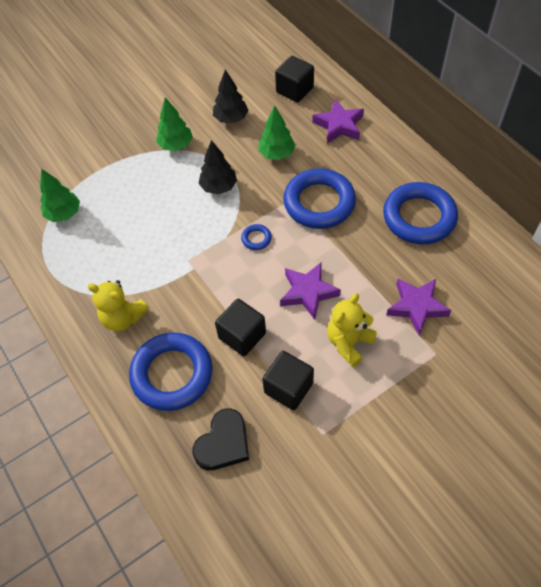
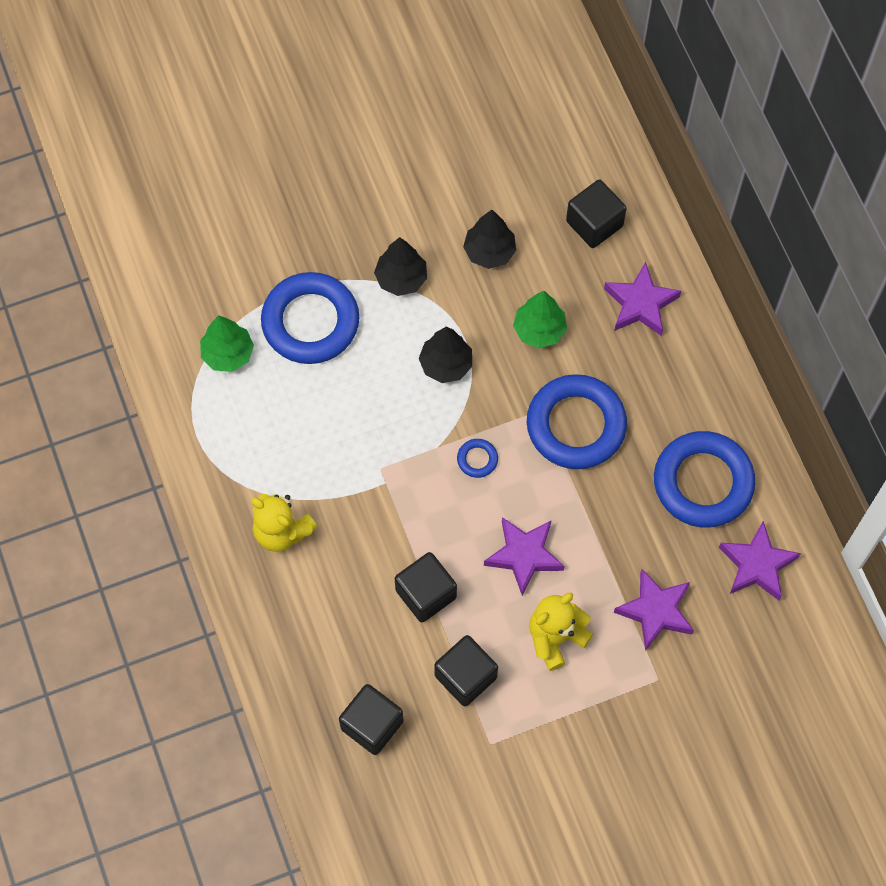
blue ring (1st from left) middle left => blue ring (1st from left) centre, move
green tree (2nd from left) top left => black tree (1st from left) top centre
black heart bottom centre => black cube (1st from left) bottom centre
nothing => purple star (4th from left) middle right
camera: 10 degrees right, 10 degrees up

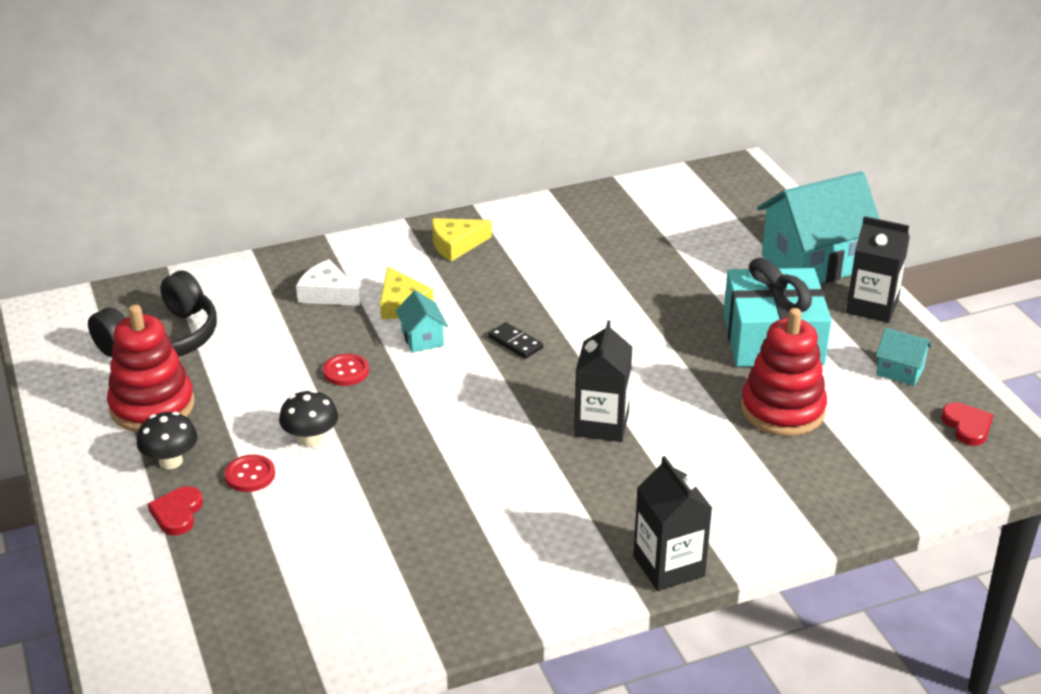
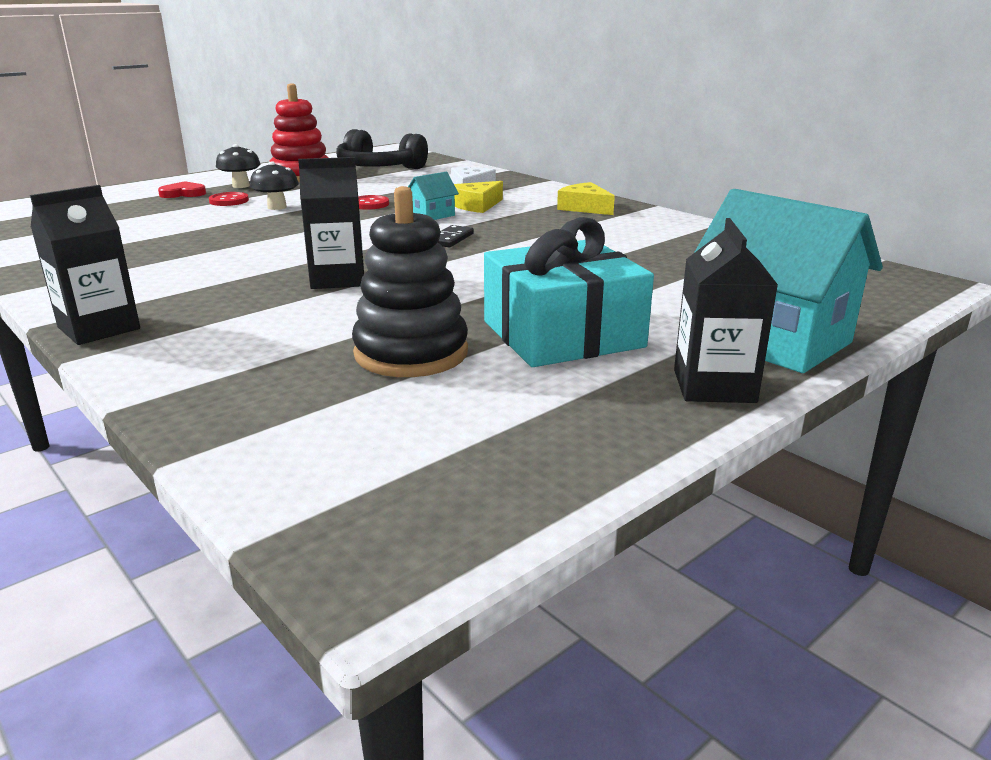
red stacking toy (2nd from left) middle right => black stacking toy centre
turquoise house (3rd from left) middle right => nothing
red heart (2nd from left) middle right => nothing
camera: 70 degrees right, 10 degrees down

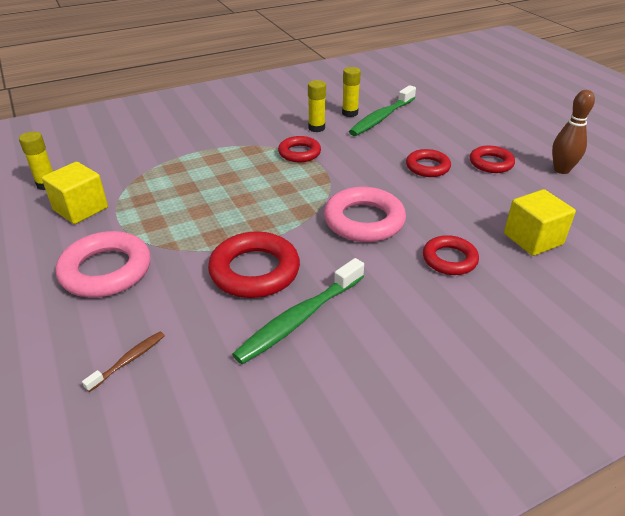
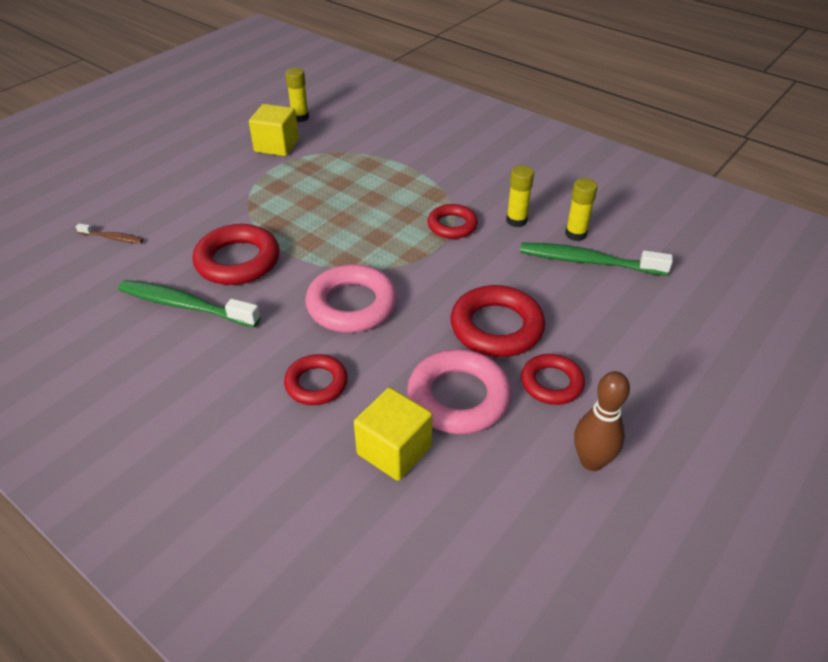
pink ring (1st from left in the first image) middle left => pink ring (2nd from left) centre, move
red ring (3rd from left in the first image) top right => red ring (4th from left) centre, x1.60
camera: 65 degrees right, 5 degrees up

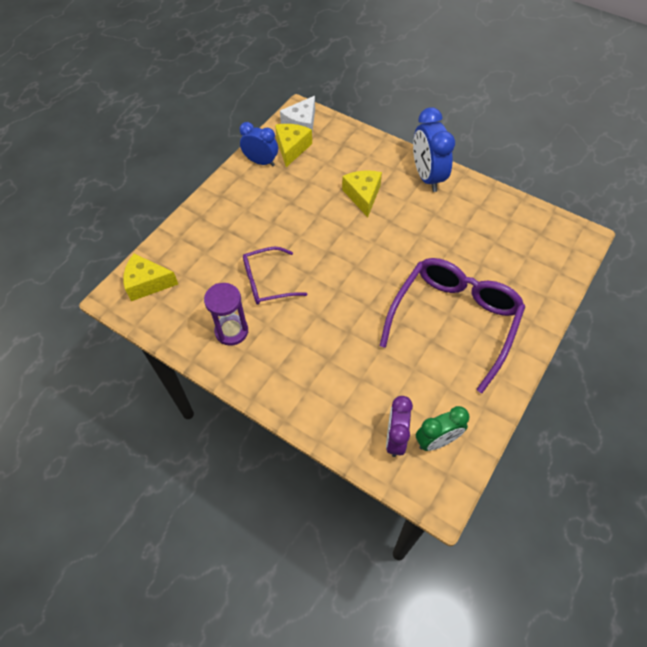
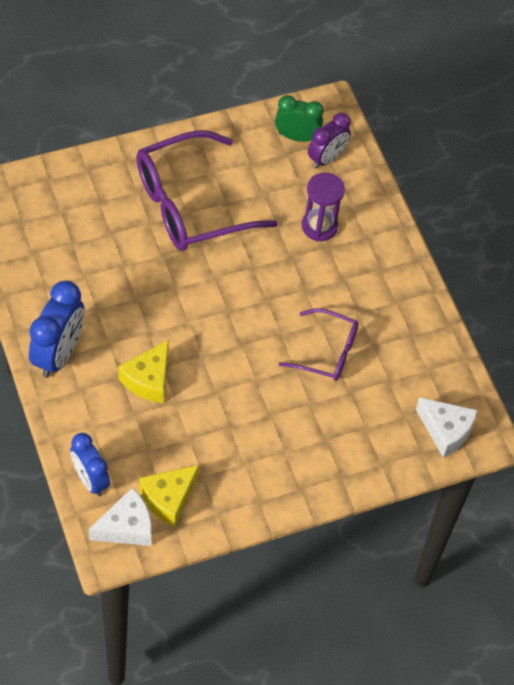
yellow cheese (1st from left) middle left => white cheese (2nd from left) middle right
purple hourglass centre => purple hourglass top centre, move
blue clock (1st from left in the first image) top centre => blue clock (2nd from left) bottom left, move
camera: 150 degrees left, 0 degrees up

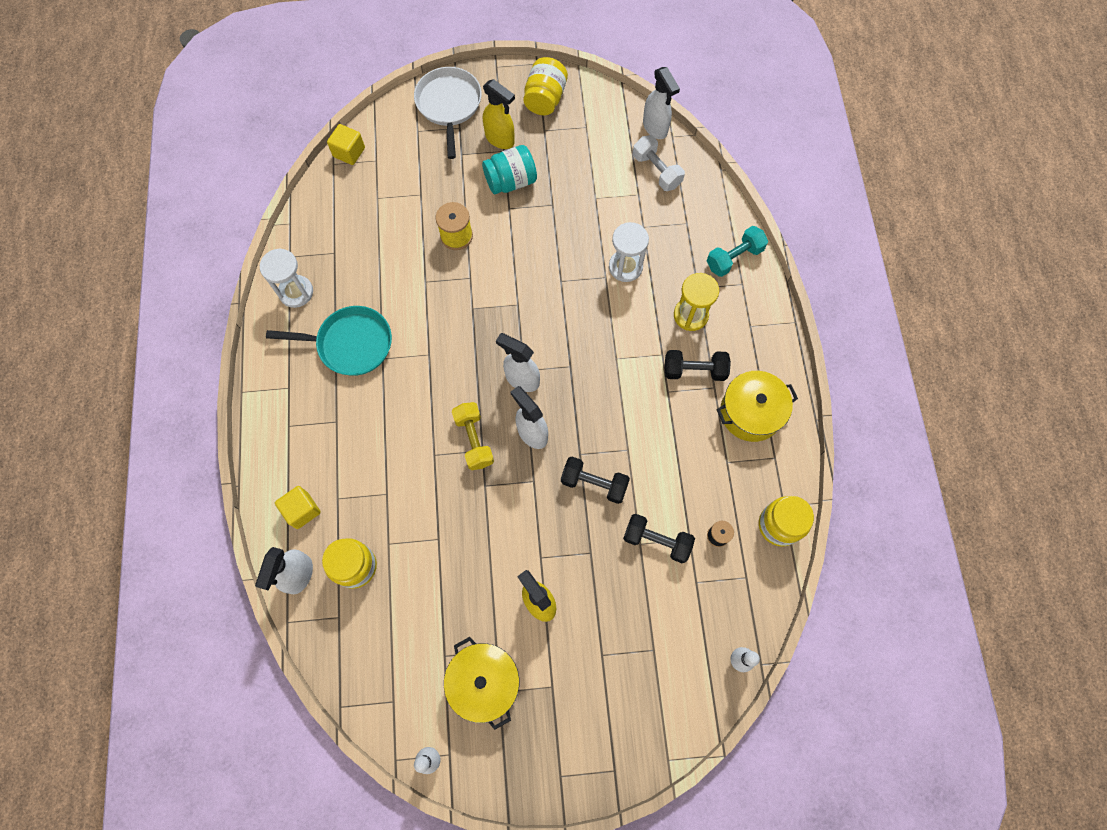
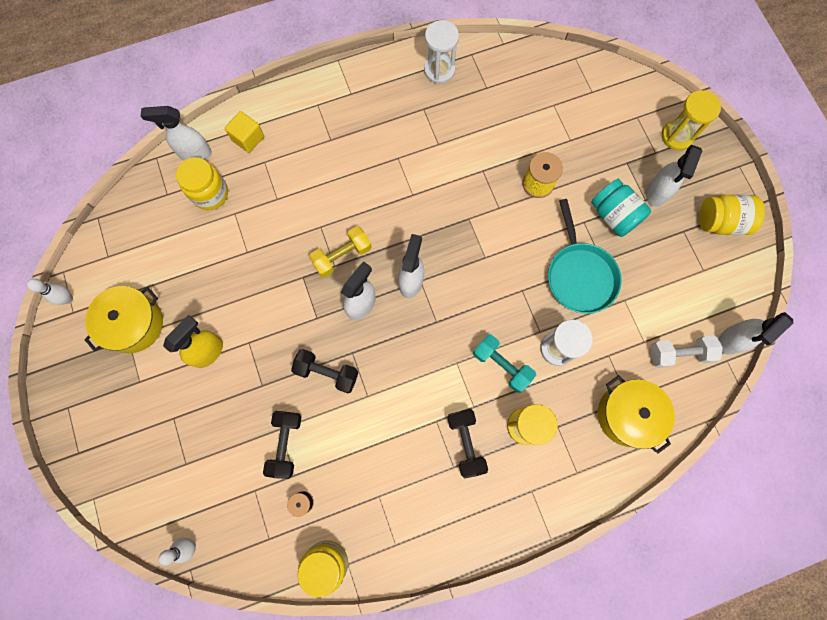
turquoise pan middle left => turquoise pan middle right, move
yellow cube (2nd from left) top left => nothing
white pan top centre => yellow hourglass (2nd from left) top right
yellow spray bottle (1st from left) top centre => white spray bottle (4th from left) top right
black dumbbell (1st from left in the first image) centre => black dumbbell (2nd from left) centre, 75 degrees counterclockwise
white dumbbell top centre => white dumbbell middle right, 45 degrees clockwise
turquoise dumbbell top centre => turquoise dumbbell centre, move
yellow pot (2nd from left) middle right => yellow pot (2nd from left) bottom right, move
camera: 75 degrees right, 5 degrees up

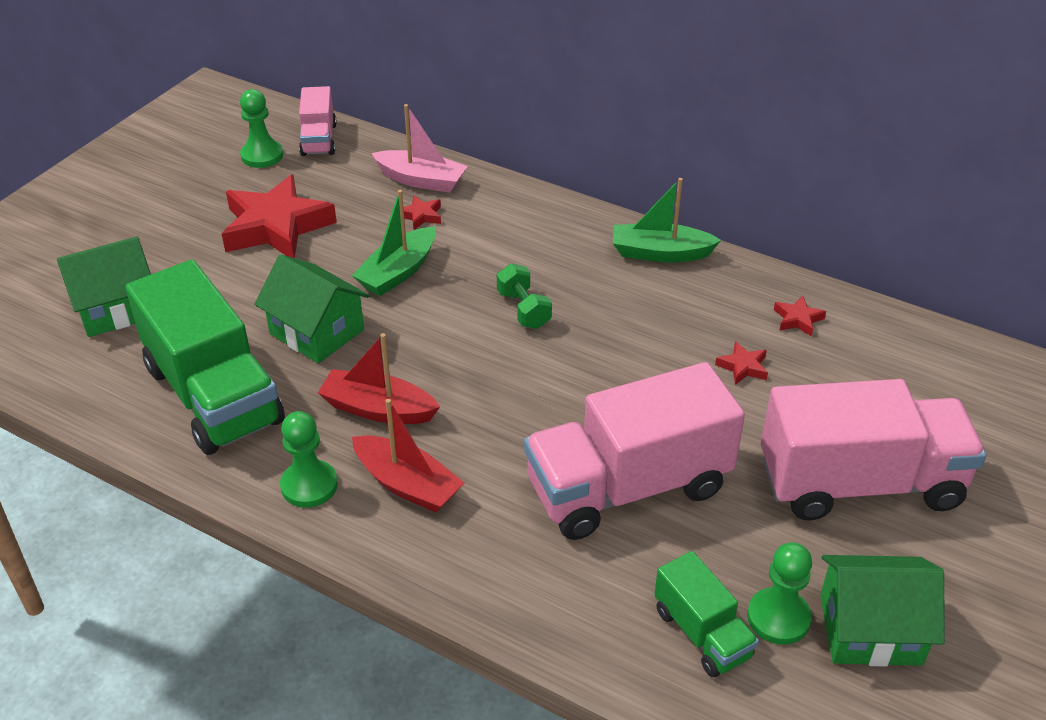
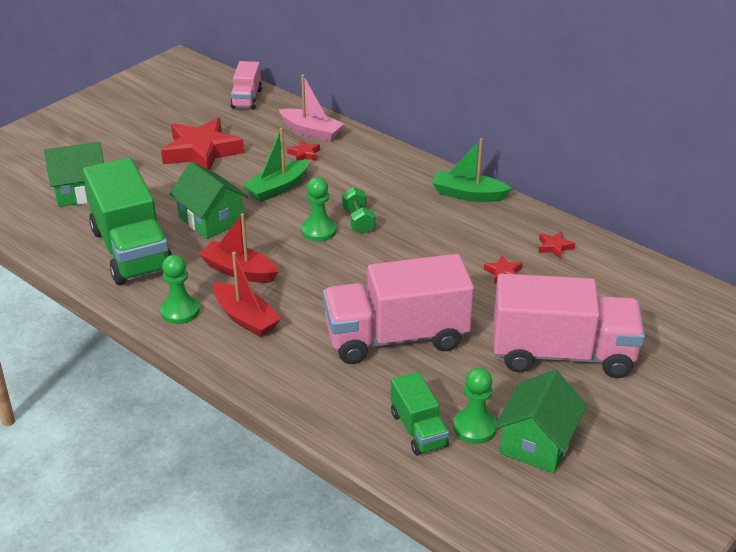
green pawn (1st from left in the first image) top left => green pawn (2nd from left) centre, move
green house (3rd from left) bottom right, 75 degrees counterclockwise
camera: 10 degrees right, 5 degrees down

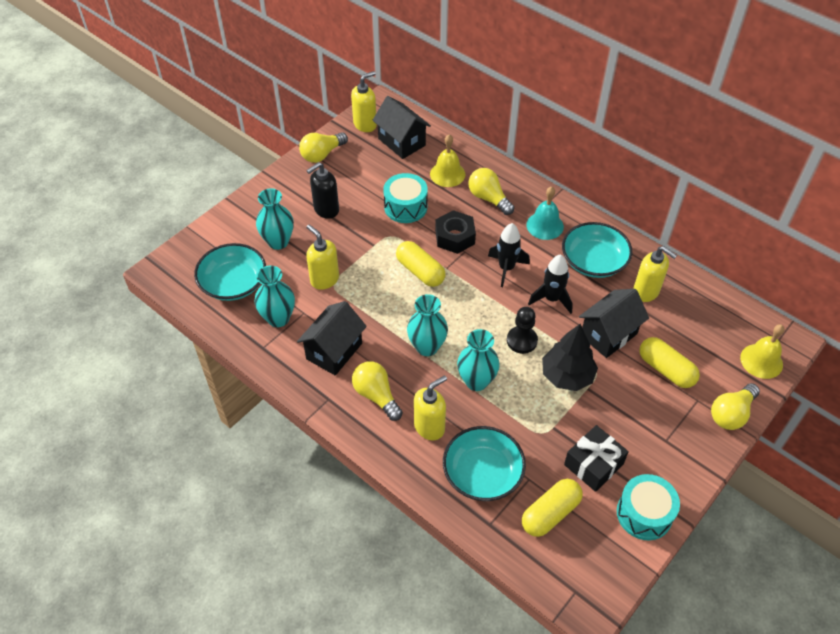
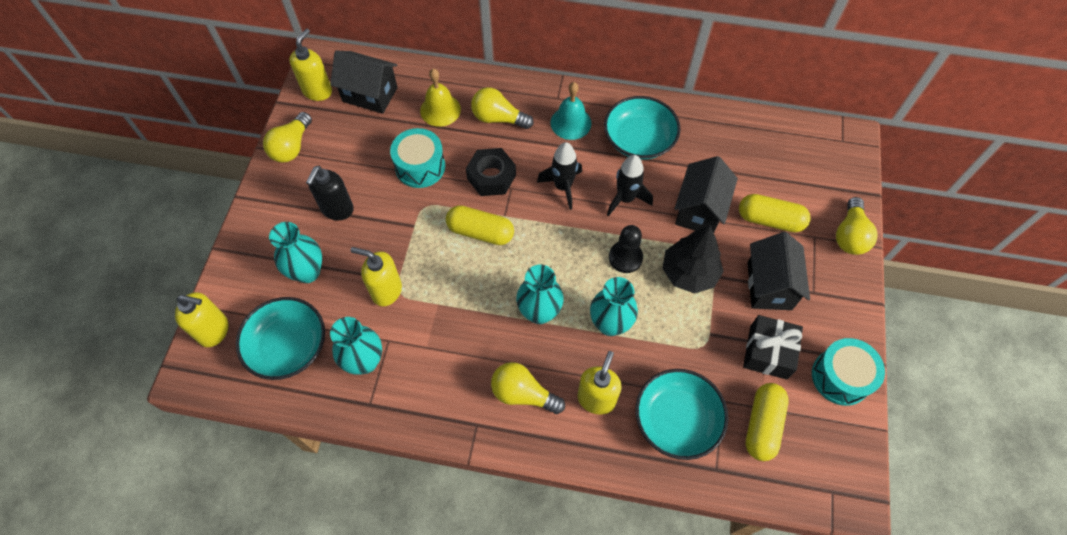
black house (1st from left in the first image) centre => black house (3rd from left) middle right, move
yellow soap dispenser (4th from left in the first image) middle right => yellow soap dispenser (1st from left) middle left, move
yellow bell (2nd from left) middle right => nothing
camera: 30 degrees left, 10 degrees up

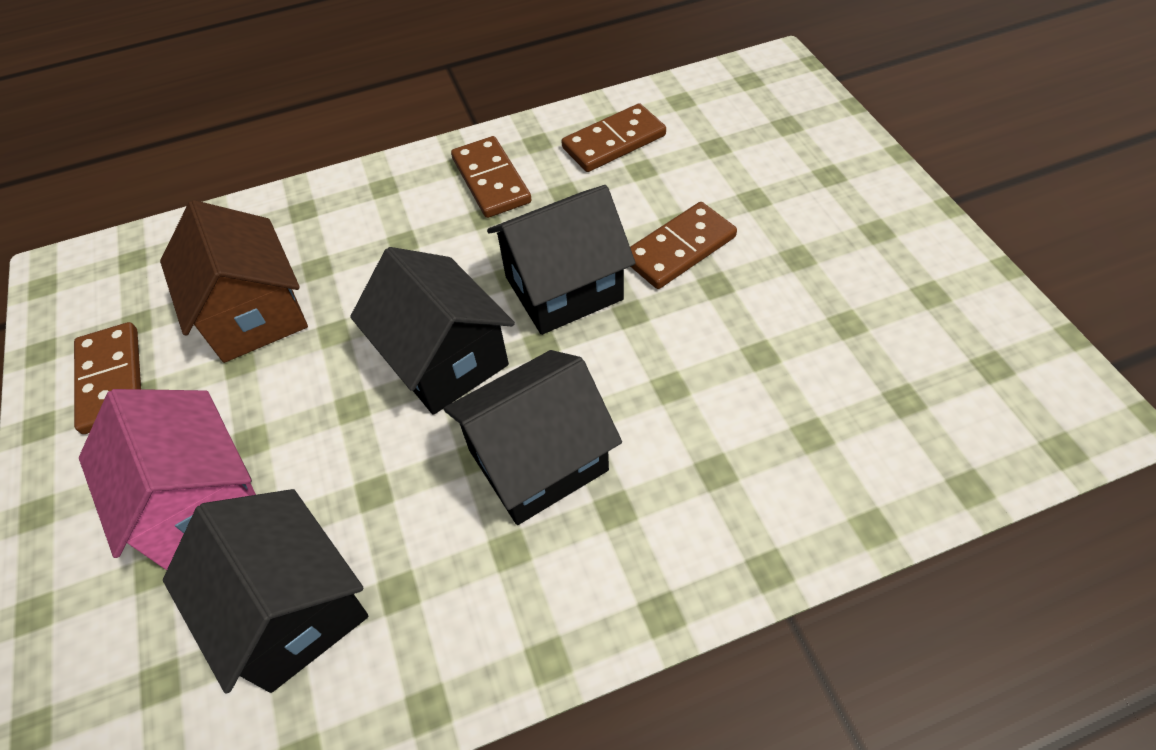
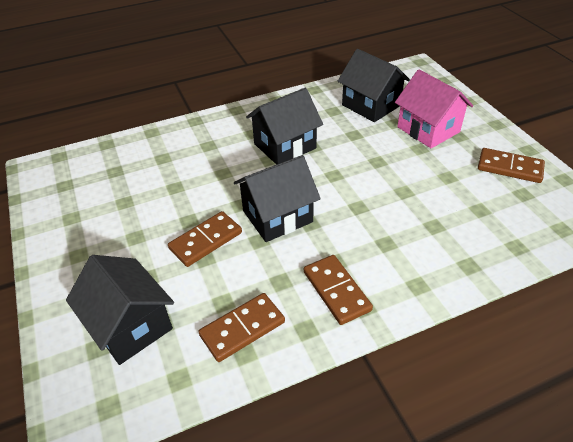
brown domino (1st from left in the first image) middle left => brown domino (4th from left) middle right, 45 degrees counterclockwise
brown house middle left => nothing
black house (2nd from left in the first image) centre => black house (1st from left) bottom left, move
camera: 175 degrees right, 10 degrees down

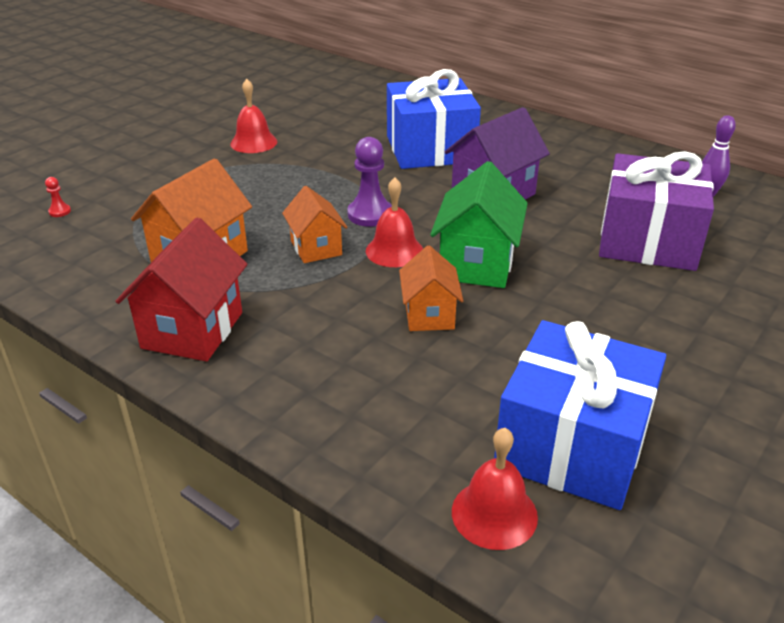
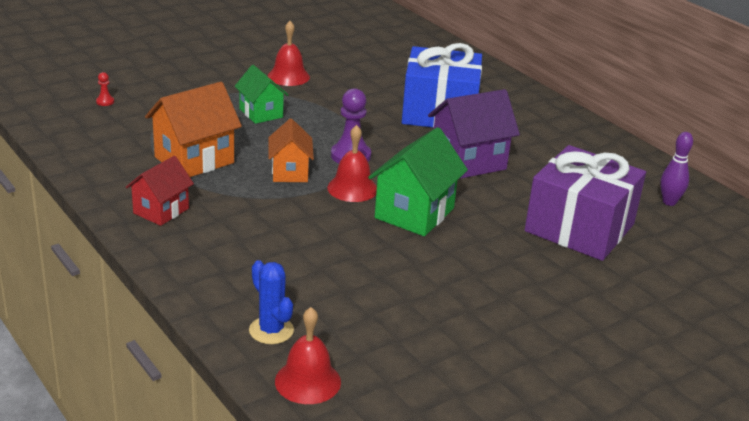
red house middle left, x0.63
orange house (3rd from left) centre => nothing
blue gift (2nd from left) middle right => nothing
nothing => green house (1st from left) top centre
nothing => blue cactus bottom centre
camera: 15 degrees right, 5 degrees down

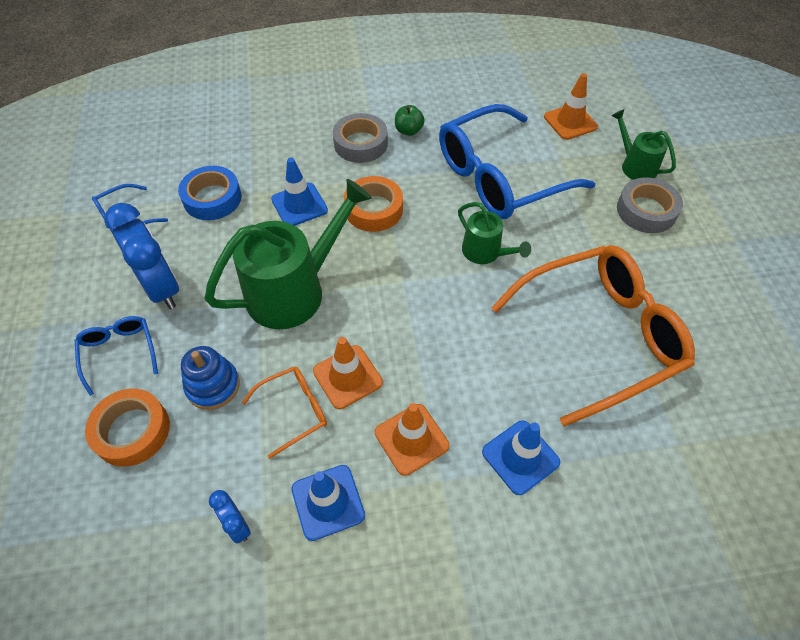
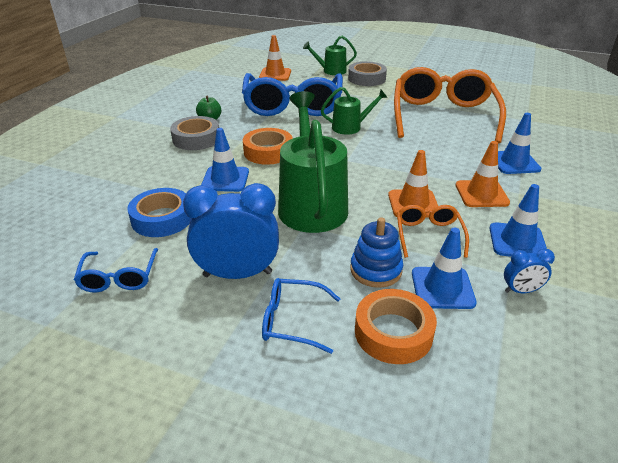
nothing => blue traffic cone (2nd from left) middle right
camera: 60 degrees left, 20 degrees down

